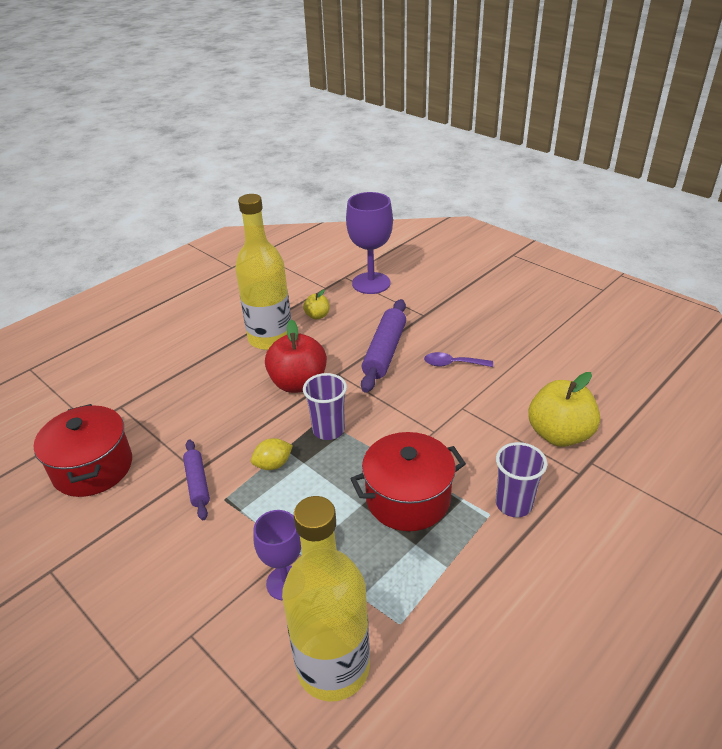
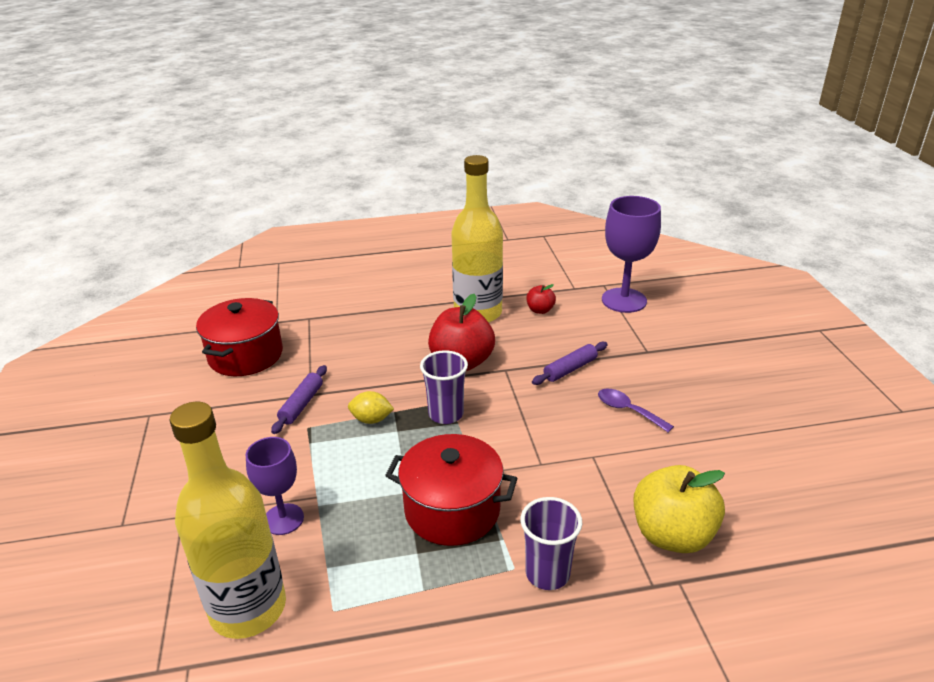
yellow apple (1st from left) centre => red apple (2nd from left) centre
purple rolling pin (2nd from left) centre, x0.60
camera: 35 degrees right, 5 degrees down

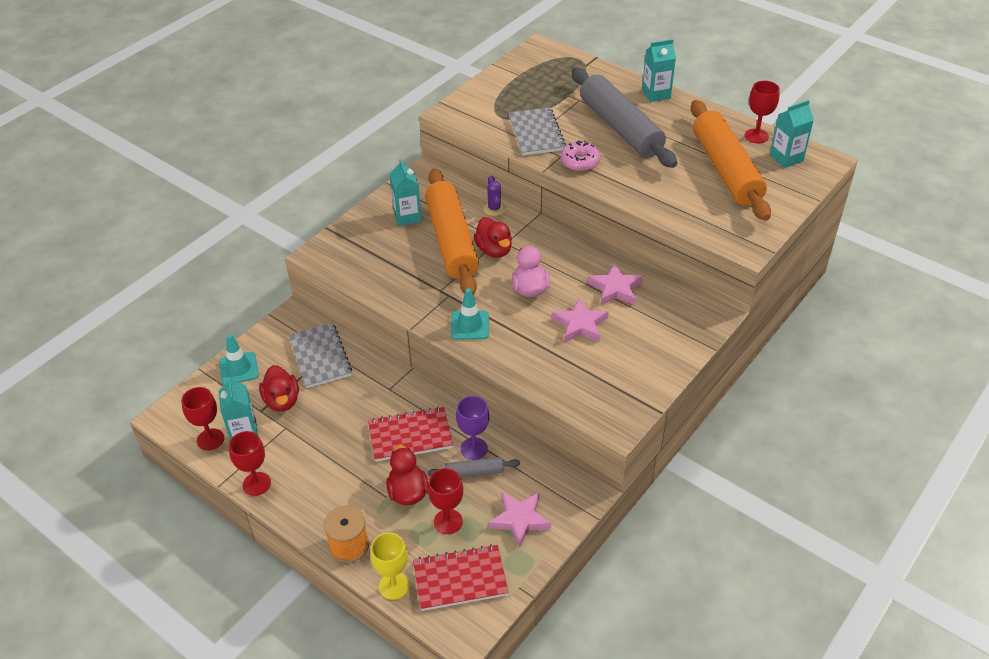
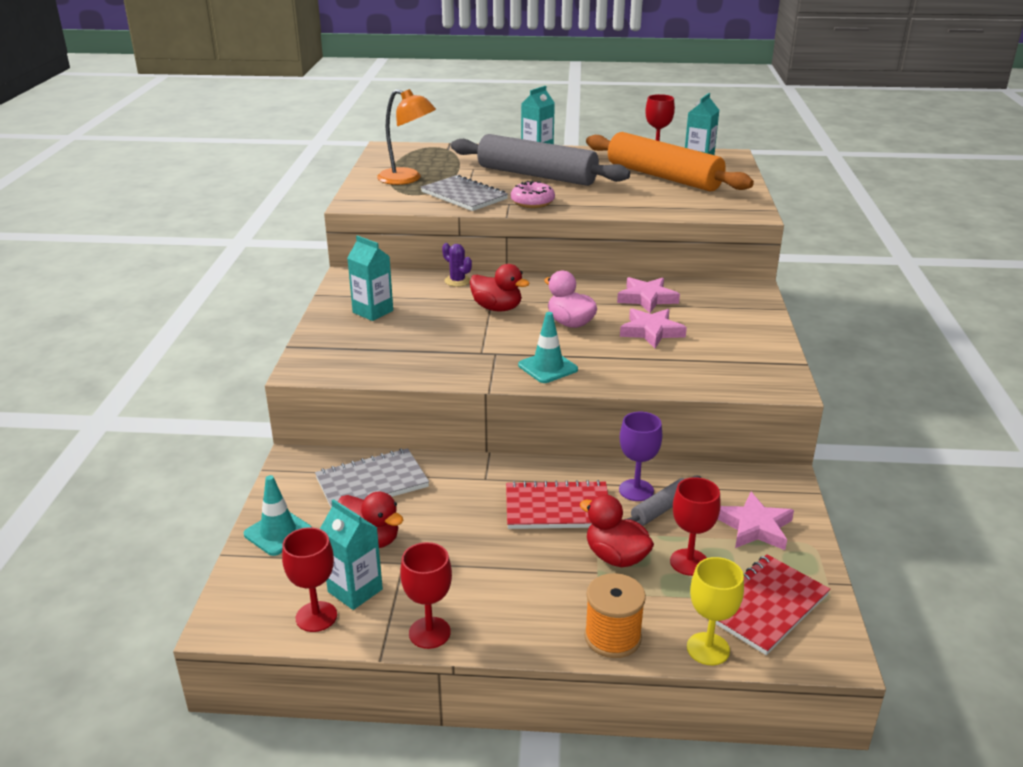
grey notebook (1st from left) middle left => grey notebook (1st from left) centre, 60 degrees counterclockwise
red notebook (1st from left) centre, 45 degrees clockwise
orange rolling pin (1st from left) centre => nothing
nothing => orange lamp top centre
camera: 35 degrees left, 15 degrees down

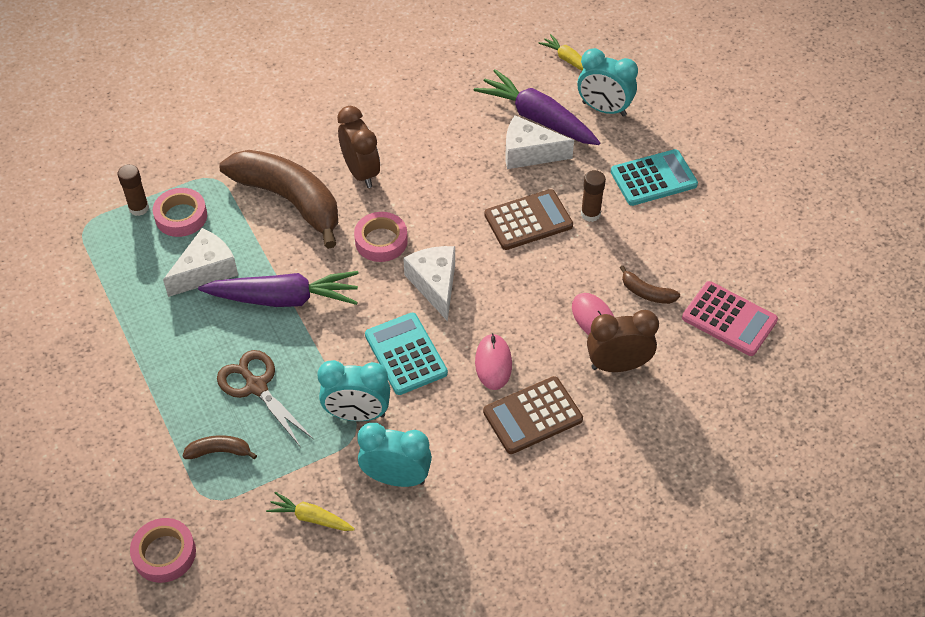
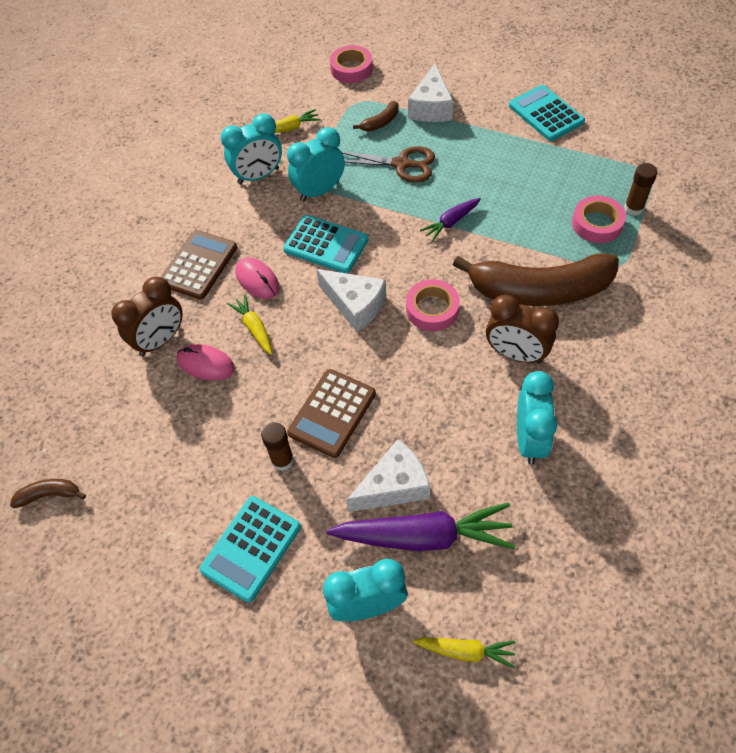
white cheese (1st from left in the first image) middle left => white cheese (3rd from left) top centre, move
purple carrot (1st from left in the first image) middle left => purple carrot (2nd from left) top centre, x0.51
brown banana (3rd from left in the first image) middle right => brown banana (1st from left) middle left, move
pink calculator middle right => nothing
nothing => yellow carrot (1st from left) centre
nothing => turquoise calculator (3rd from left) top right
nothing => turquoise clock (4th from left) middle right
camera: 145 degrees right, 5 degrees up

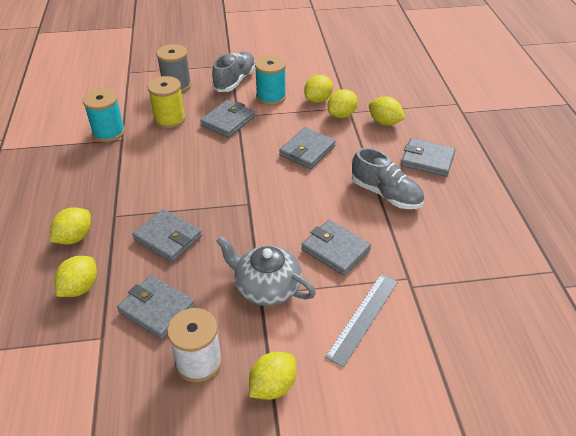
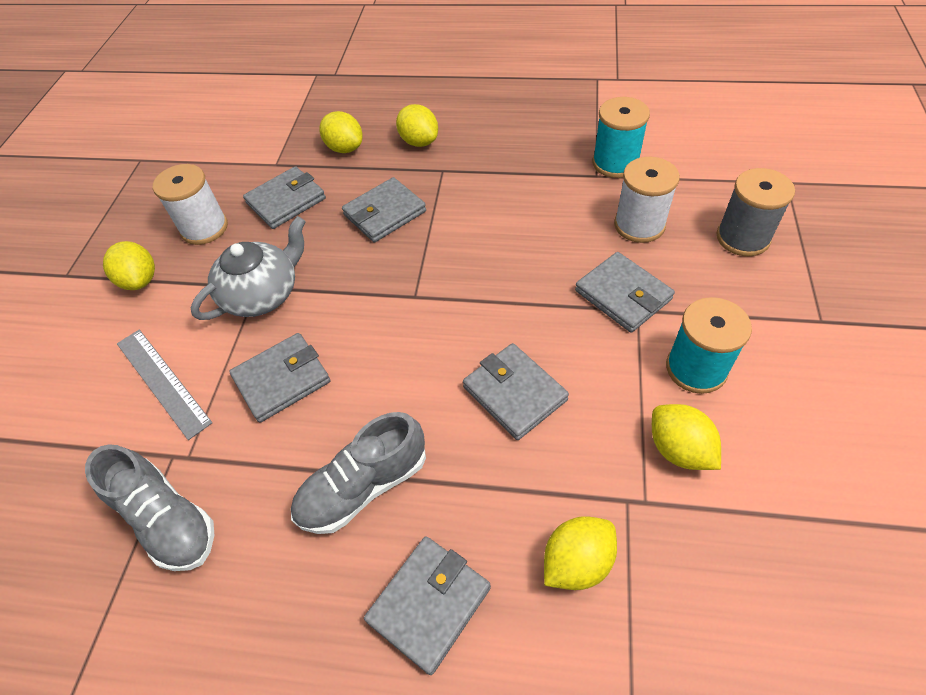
yellow spool top left => white spool (2nd from left) top right
grey shoe (1st from left) top centre => grey shoe (1st from left) bottom left, move
yellow lemon (5th from left) top centre => nothing
camera: 110 degrees right, 10 degrees up

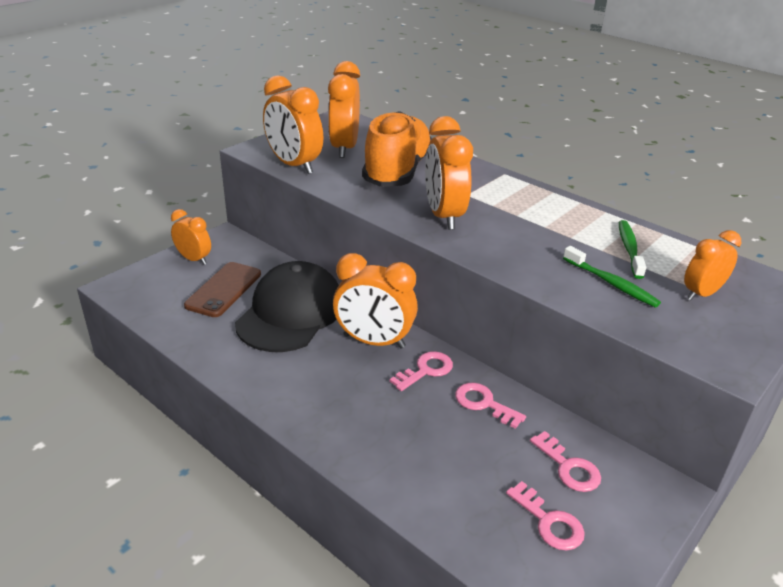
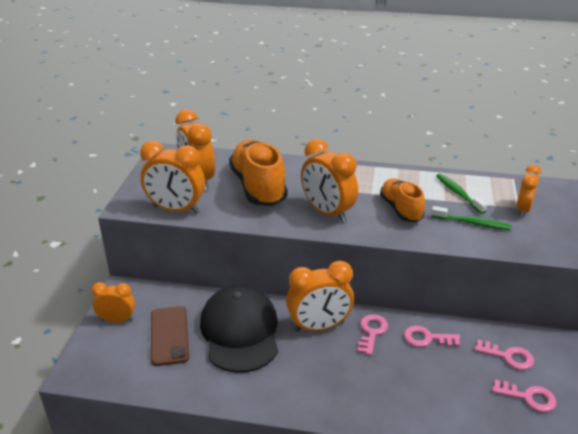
nothing => orange shoe (2nd from left) middle right
camera: 30 degrees left, 0 degrees up

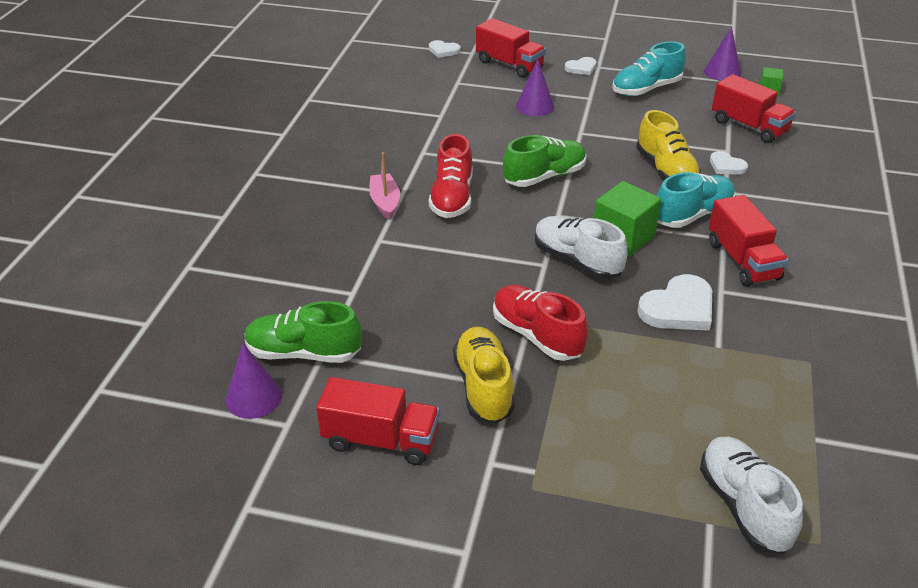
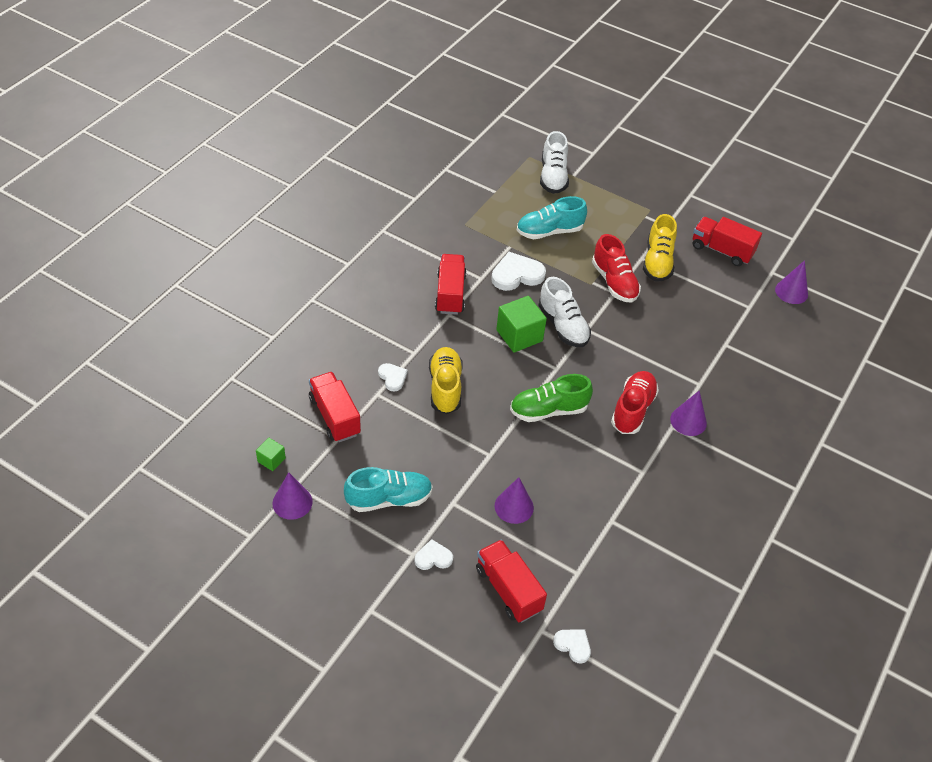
green shoe (1st from left) middle left => nothing
pink boat top centre => purple cone (3rd from left) middle right
turquoise shoe (2nd from left) middle right => turquoise shoe (2nd from left) top centre, move
camera: 165 degrees left, 10 degrees up

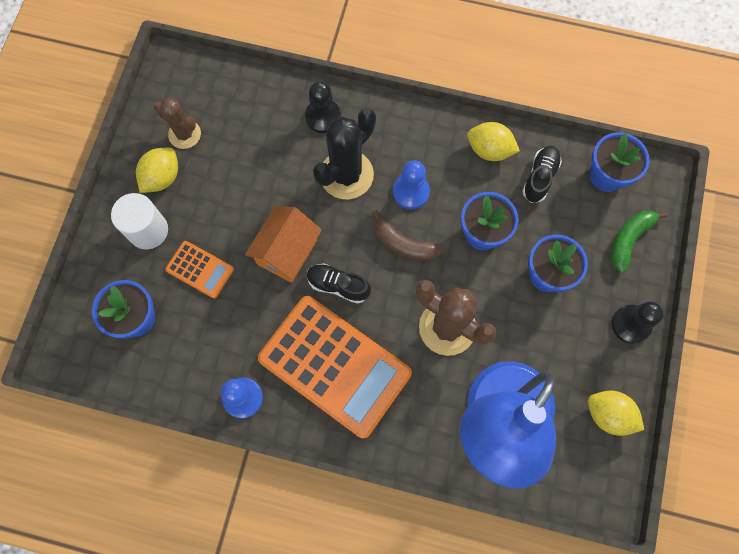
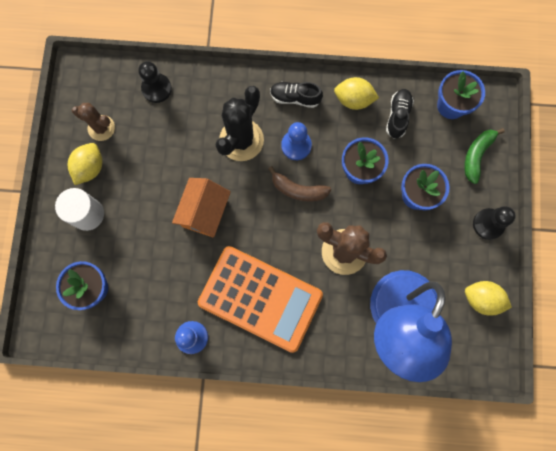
orange calculator (1st from left) middle left => nothing
black pawn (1st from left) top centre => black pawn (1st from left) top left, move
black shoe (1st from left) centre => black shoe (1st from left) top centre, move
camera: 10 degrees left, 5 degrees up

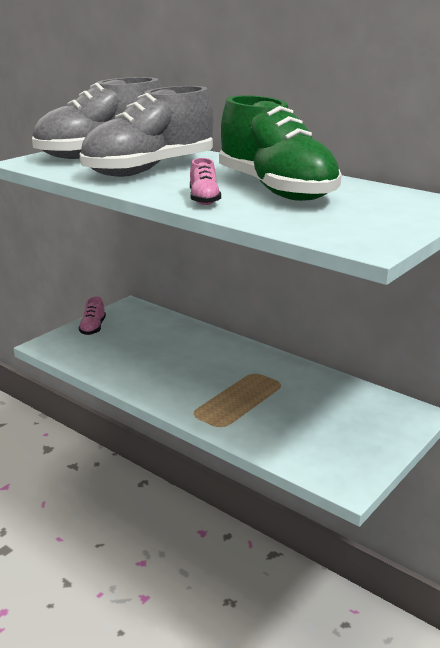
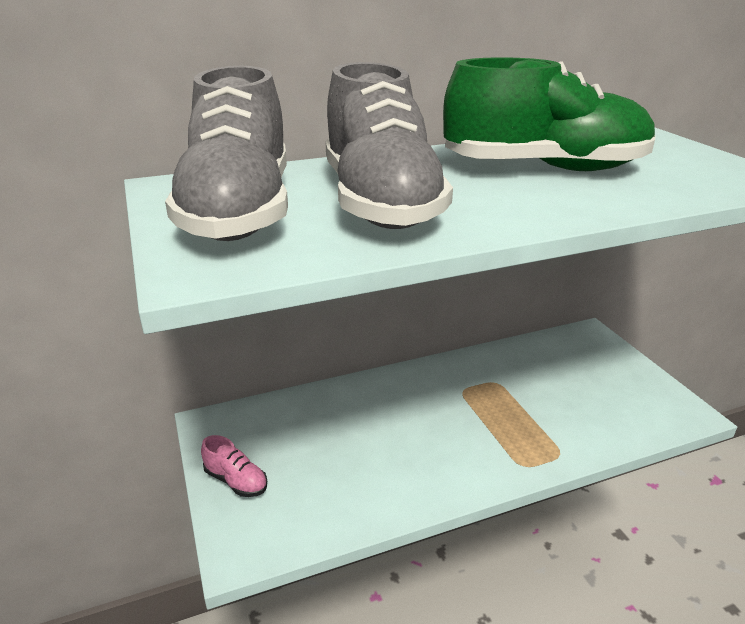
pink shoe (2nd from left) top centre => nothing
camera: 60 degrees left, 5 degrees up

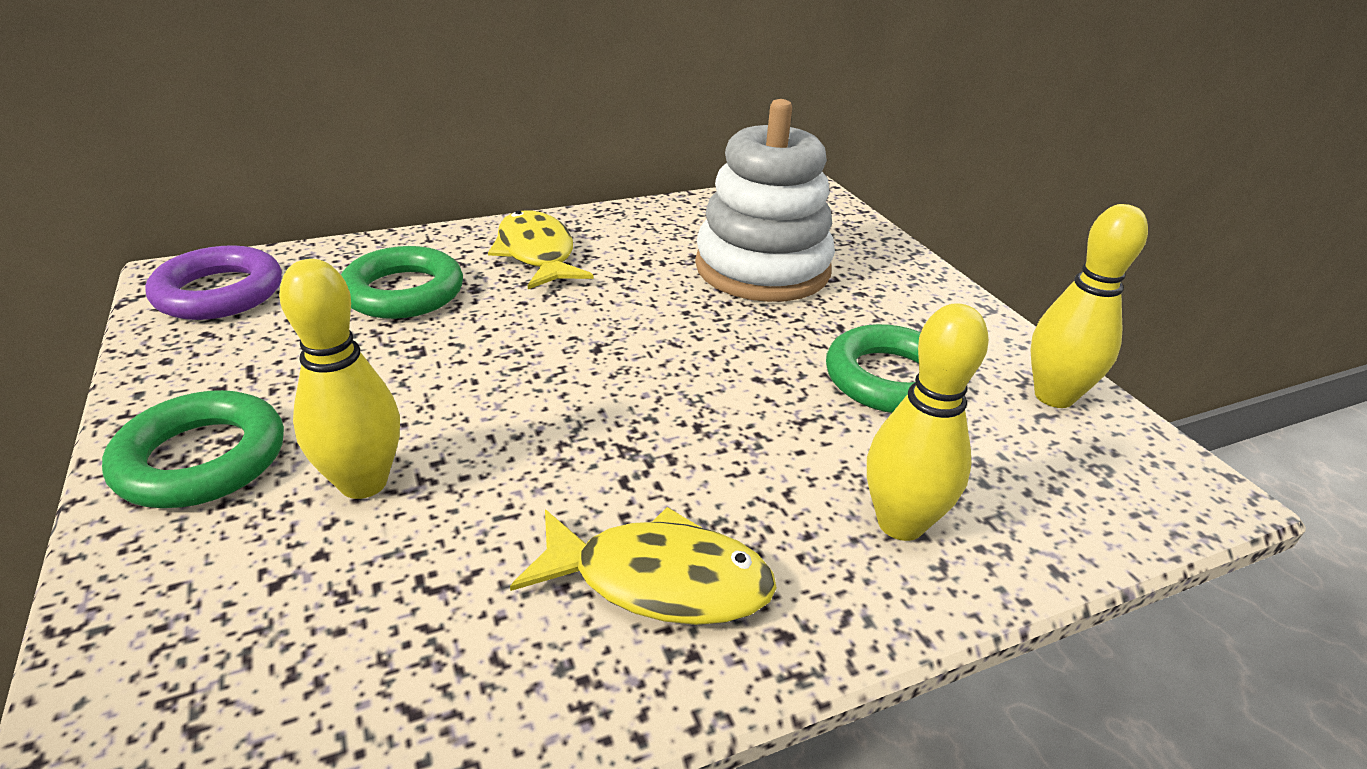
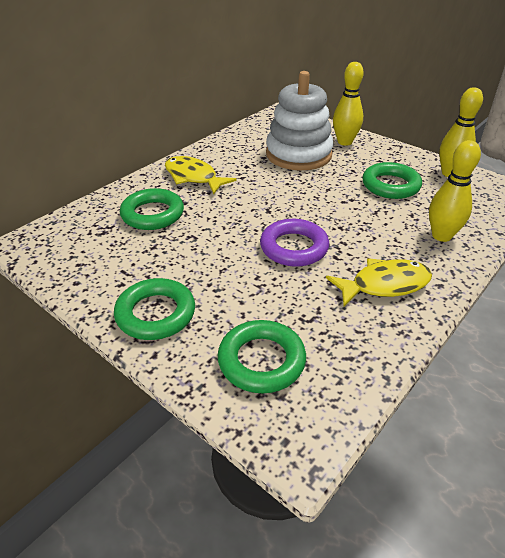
purple ring middle left => purple ring centre, move
yellow bowling pin (1st from left) middle left => yellow bowling pin (1st from left) top right, move
nothing => green ring (3rd from left) centre
camera: 25 degrees left, 5 degrees up

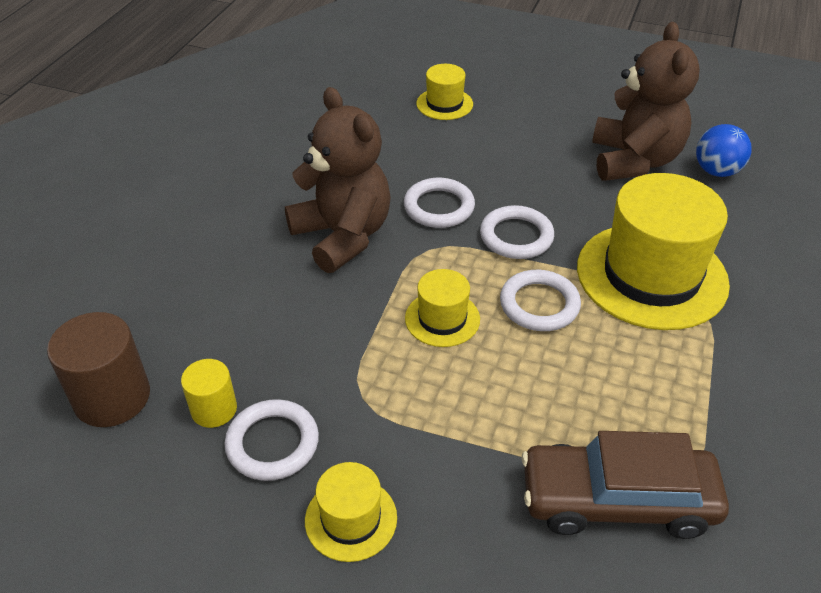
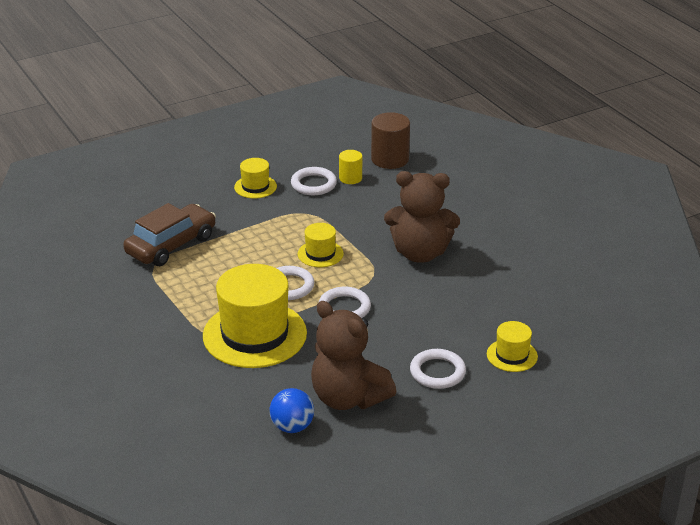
white ring (2nd from left in the first image) centre => white ring (4th from left) bottom centre, move
camera: 130 degrees right, 10 degrees down

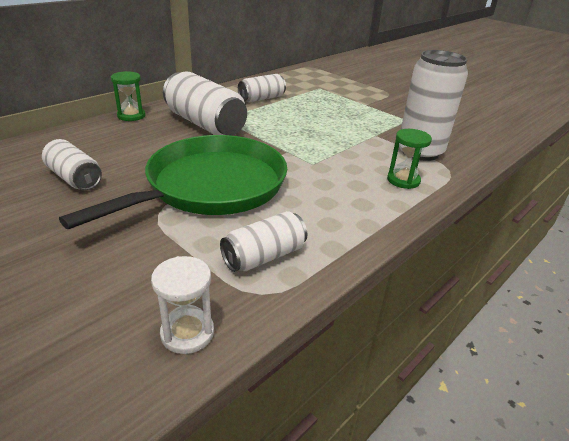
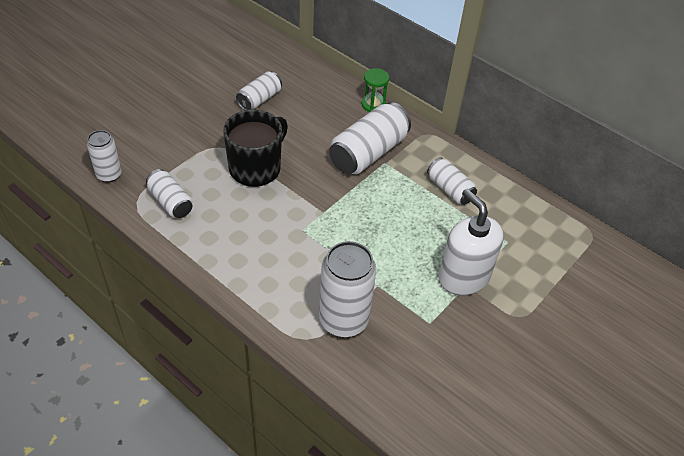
green pan middle left => black mug top centre
white hourglass bottom left => white can (1st from left) middle left
green hourglass (2nd from left) middle right => nothing
nothing => white soap dispenser middle right
camera: 85 degrees right, 15 degrees up

